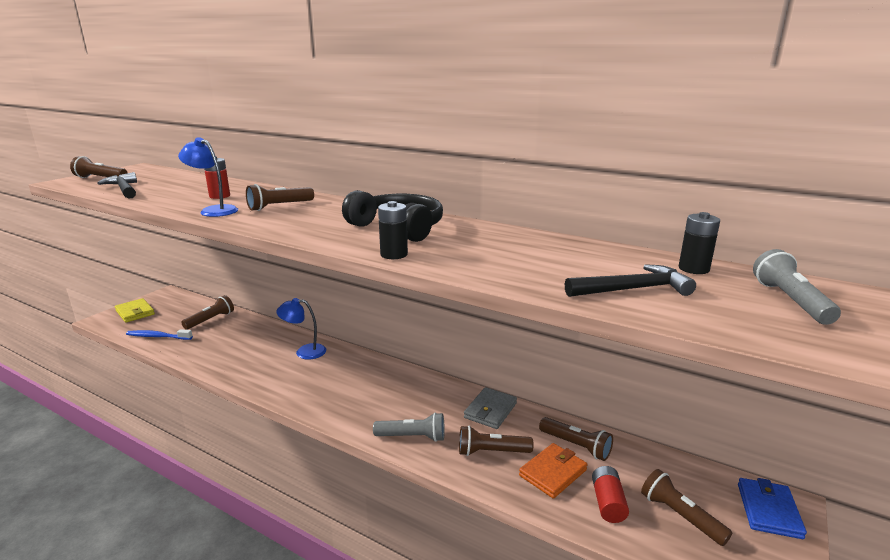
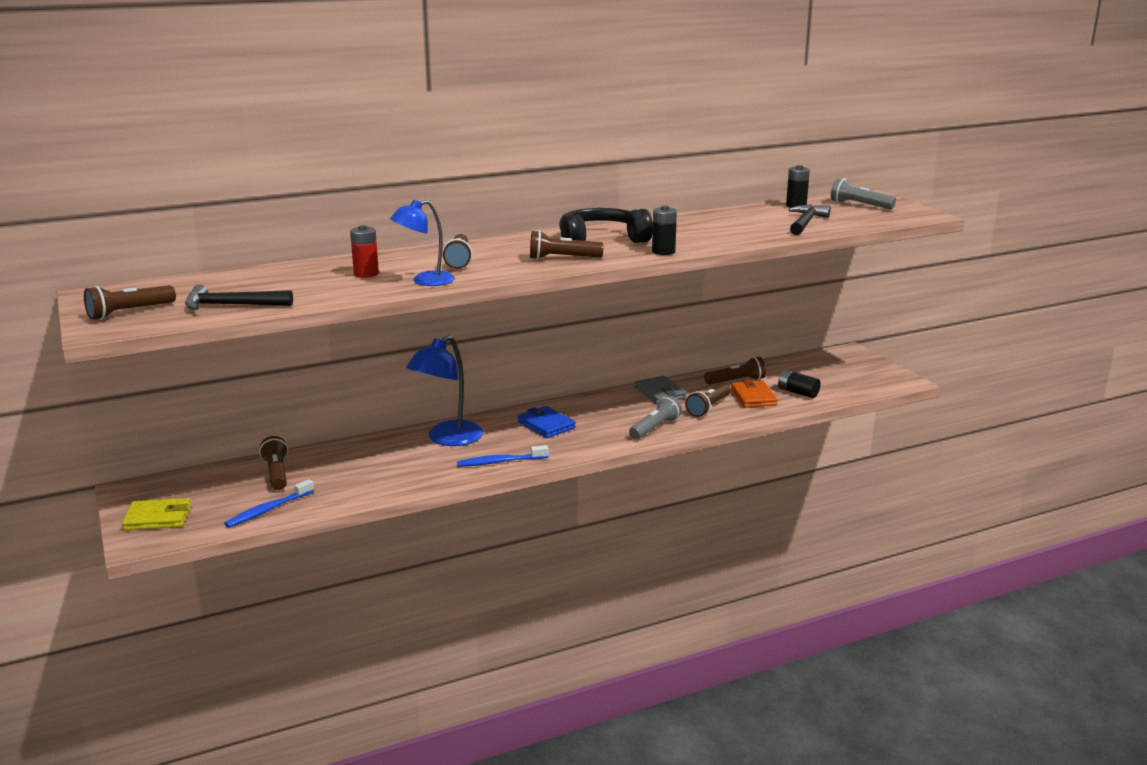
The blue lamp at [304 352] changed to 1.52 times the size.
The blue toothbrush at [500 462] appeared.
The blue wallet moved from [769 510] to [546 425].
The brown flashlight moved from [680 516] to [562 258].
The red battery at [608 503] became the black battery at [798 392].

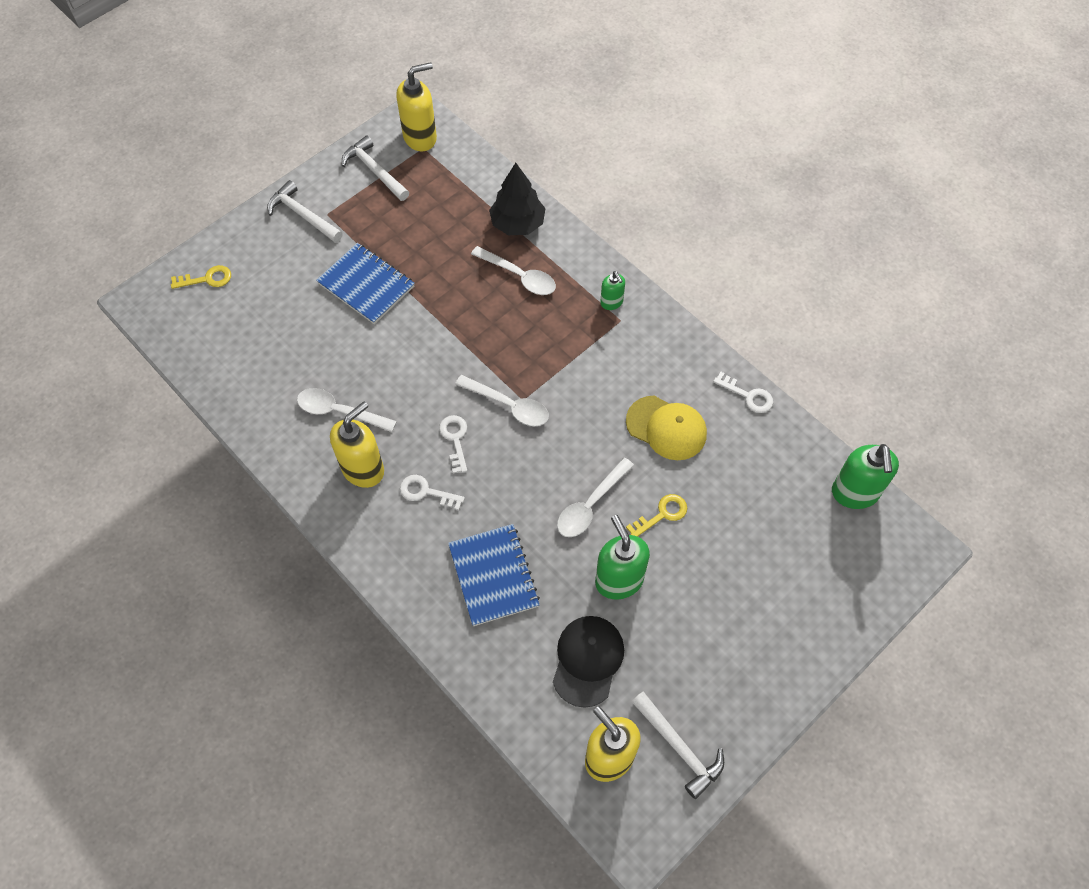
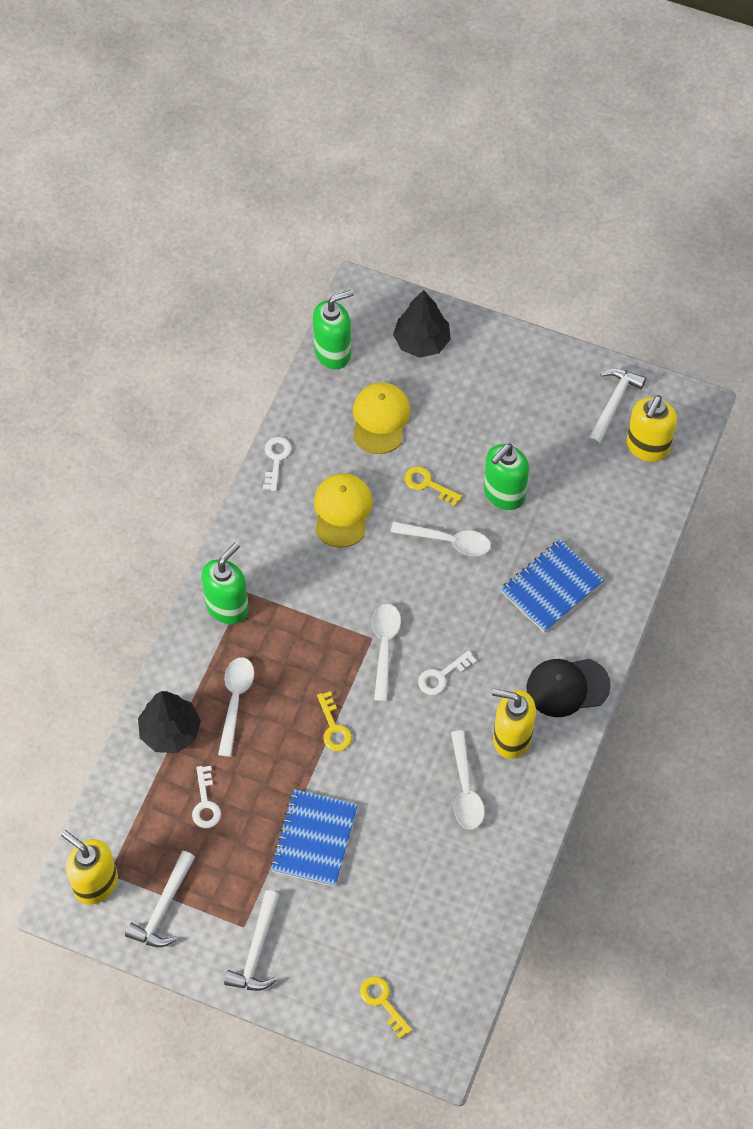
The white key moved from [426 492] to [205 803].
The green soap dispenser at [611 302] changed to 1.84 times the size.
The yellow key at [334 727] appeared.
The yellow cap at [380 419] appeared.
The black tree at [421 342] appeared.
The black cap moved from [587 660] to [567 687].

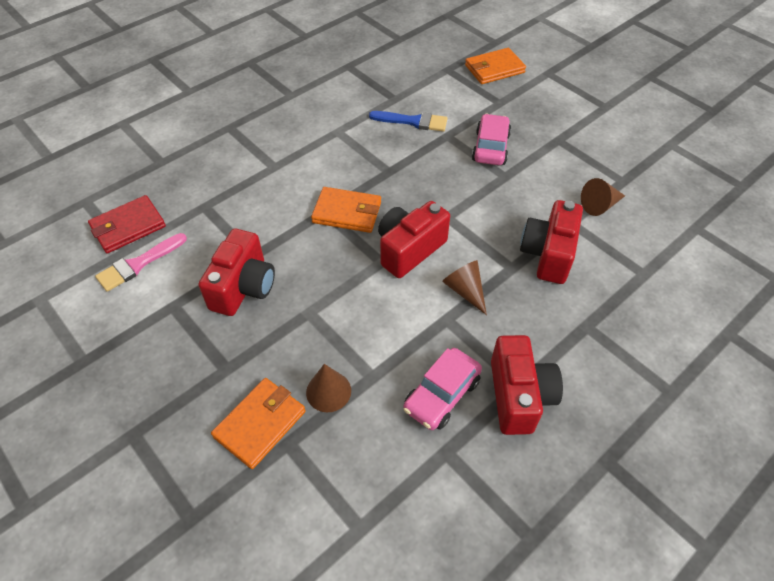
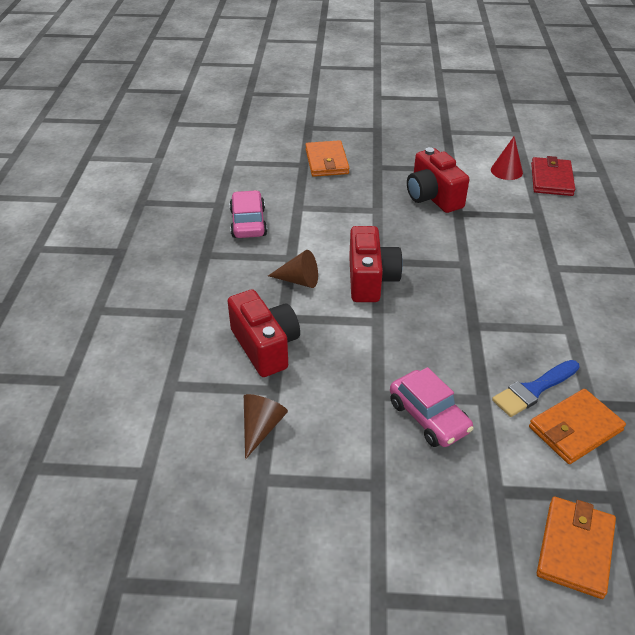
The pink brush at [138 264] was replaced by the red cone at [506 171].
The orange wallet moved from [347 212] to [575 429].
The brown cone at [328 391] disappeared.
The red camera at [519 396] disappeared.

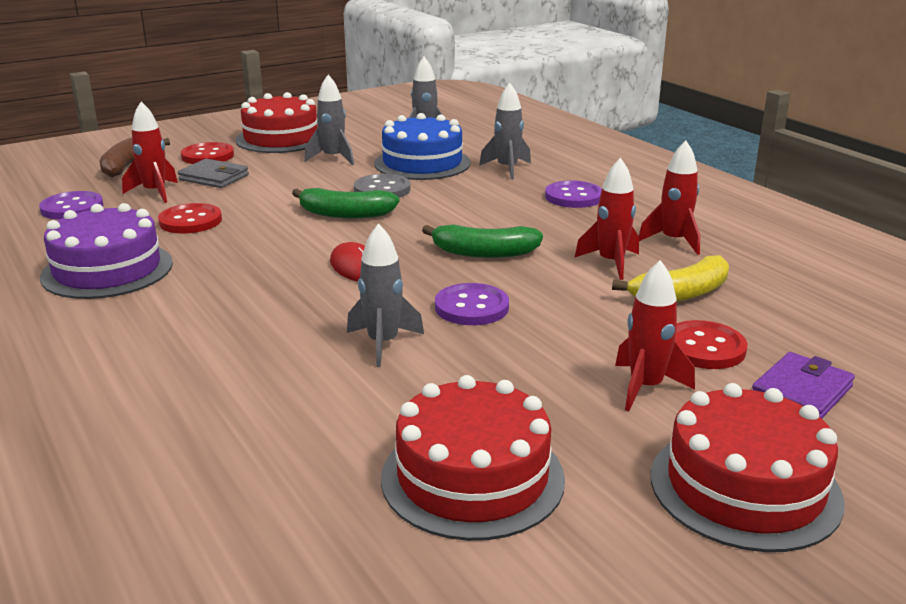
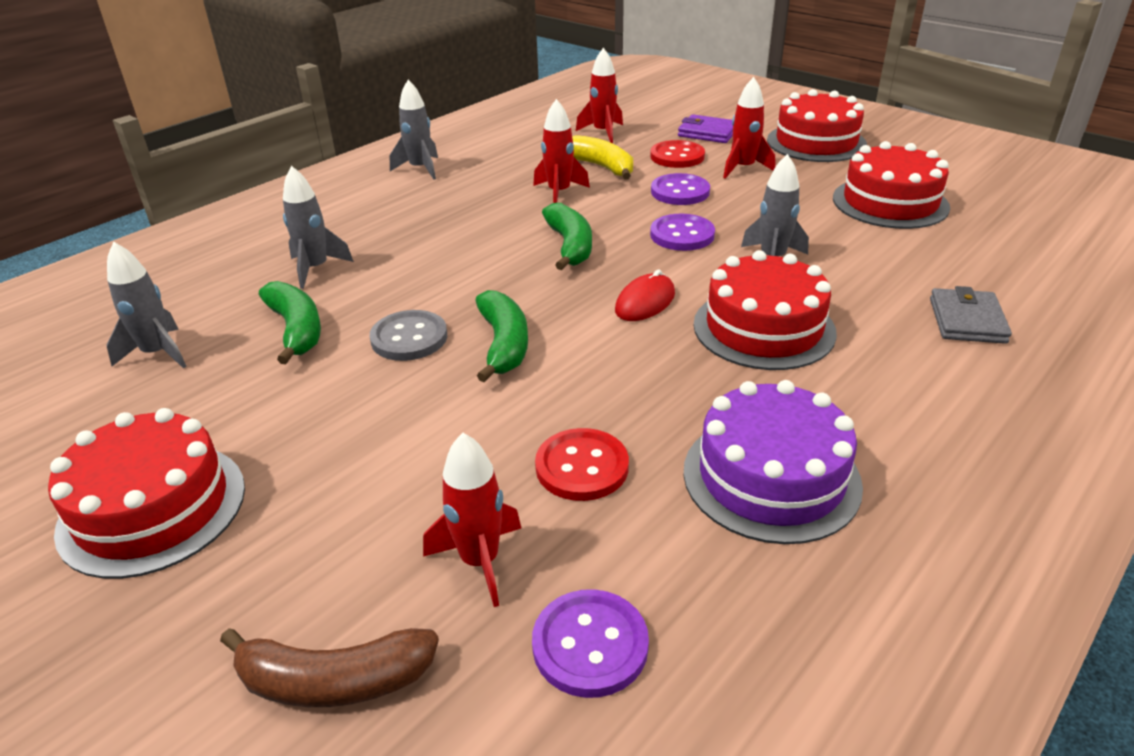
The blue cake at [422 163] was replaced by the green banana at [296 330].
The grey rocket moved from [333 158] to [420 169].
The red rocket moved from [673 241] to [603 132].
The purple button moved from [573 197] to [680 192].
The red cake at [764 328] appeared.
The grey wallet moved from [214 177] to [967 320].
The red button at [207 156] disappeared.

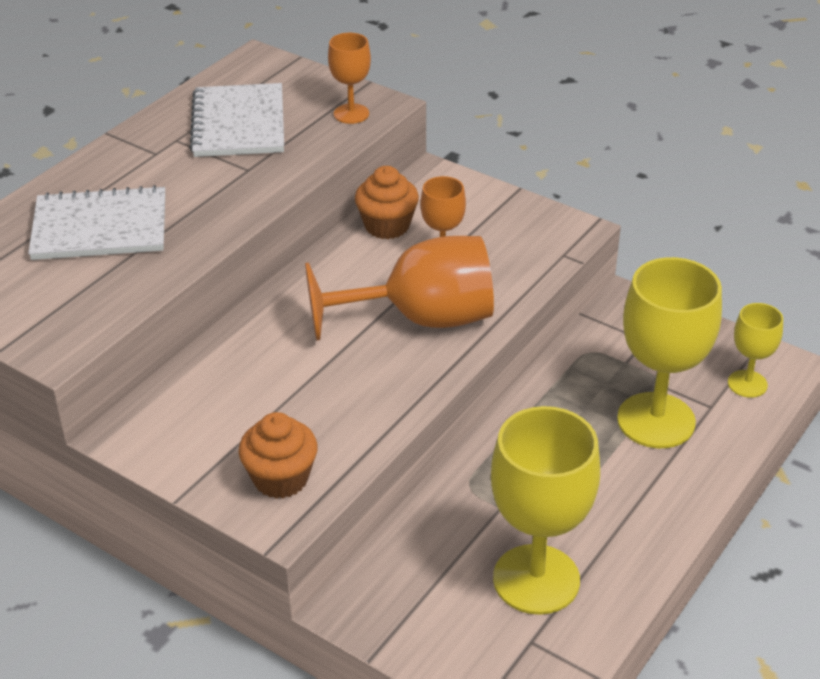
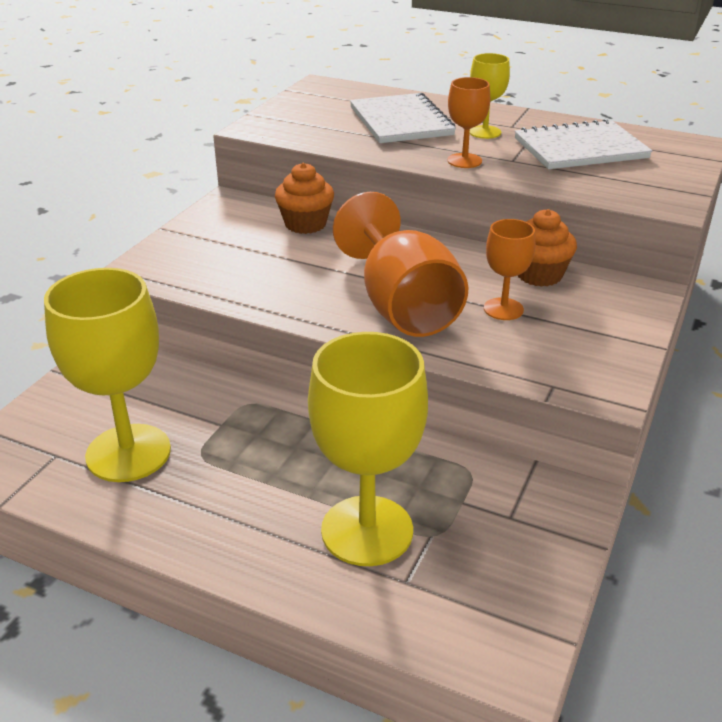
The orange cupcake moved from [281 478] to [305 224].
The orange goblet moved from [351 114] to [464 161].
The yellow goblet moved from [747 384] to [485 132].

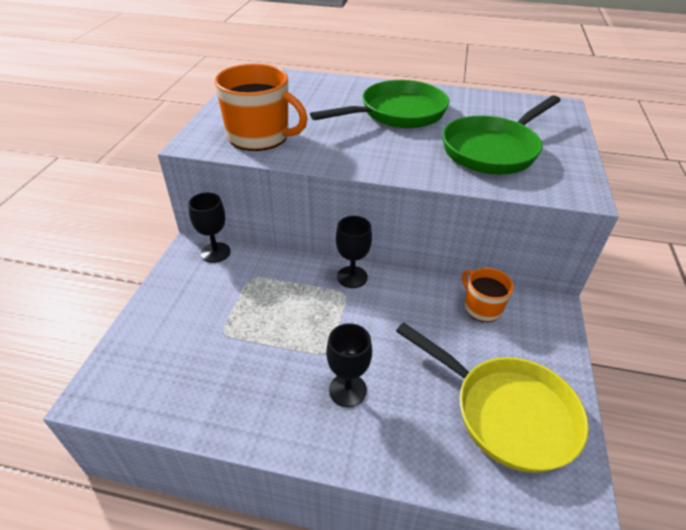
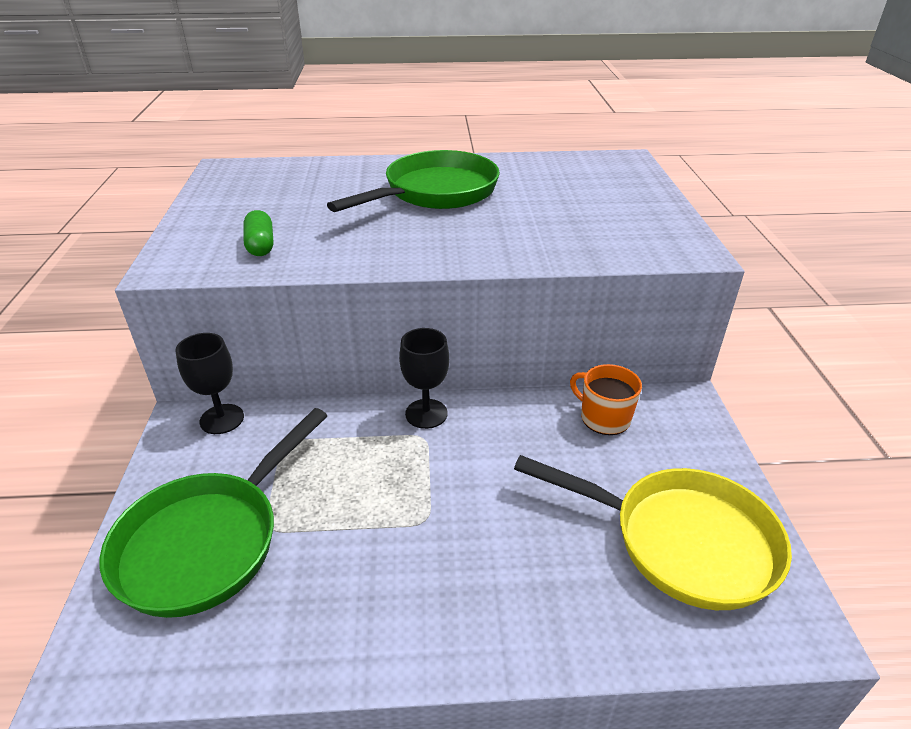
The green pan moved from [493 150] to [207 542].
The orange mug at [260 136] was replaced by the green capsule at [260 245].
The black goblet at [347 390] disappeared.

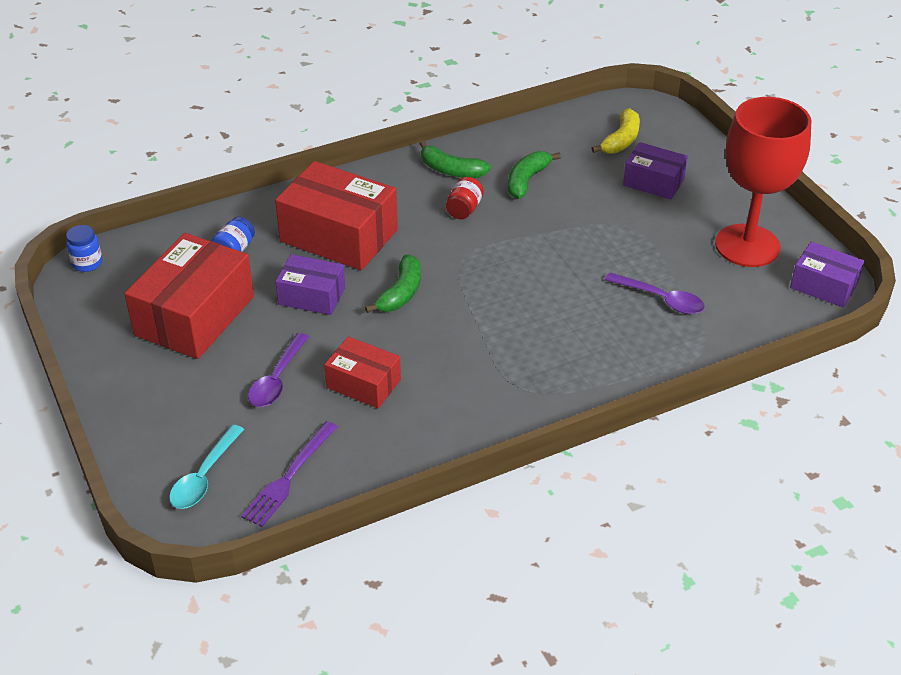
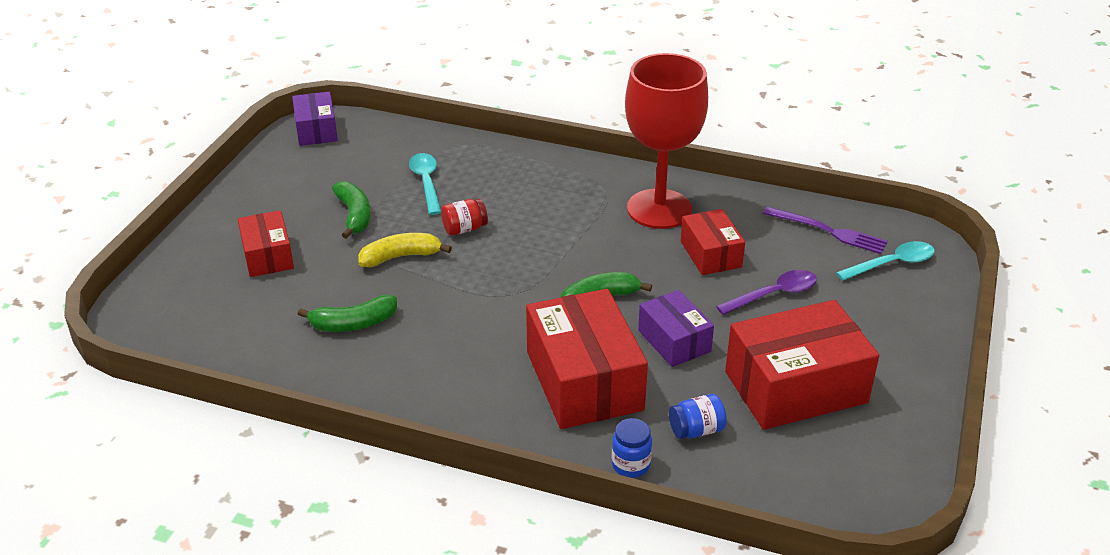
The purple box at [653 182] became the red box at [268 256].
The green banana moved from [451 170] to [354 215].
The yellow banana moved from [621 140] to [401 257].
The purple spoon at [661 299] became the turquoise spoon at [426 183].
The red jar moved from [464 209] to [464 229].
The blue jar moved from [87 263] to [630 465].
The red goblet moved from [747 246] to [659 209].
The purple fork at [289 476] turned 45 degrees clockwise.

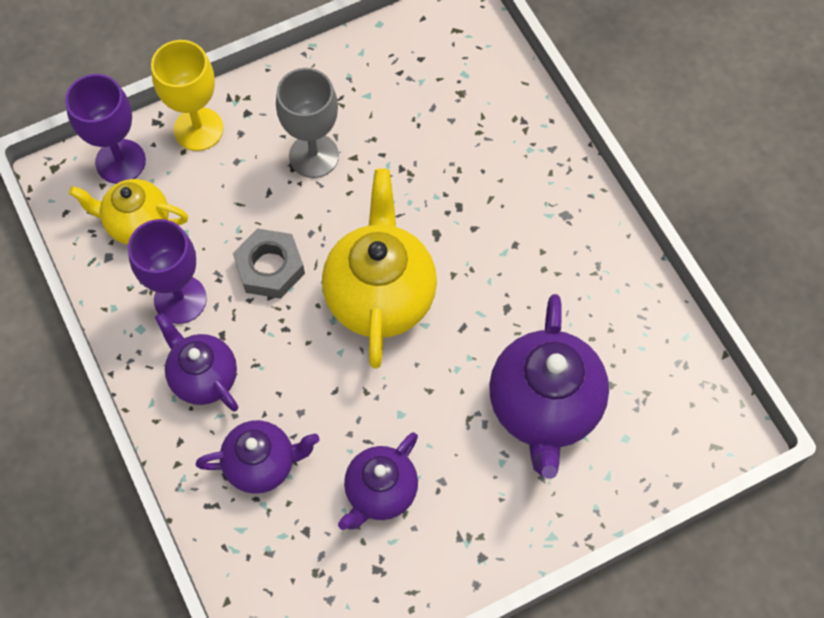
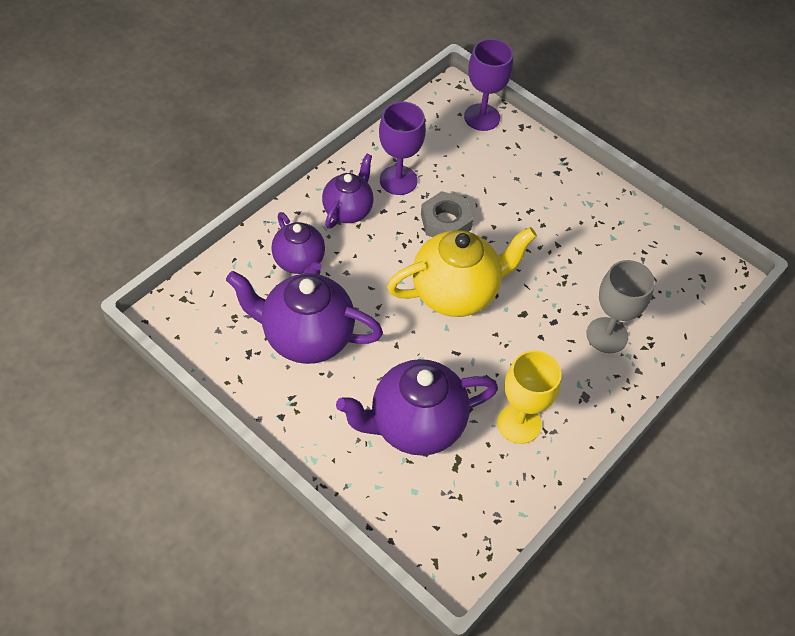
The purple teapot at [380 492] changed to 1.64 times the size.
The yellow goblet moved from [198 129] to [519 423].
The grey goblet moved from [314 156] to [607 335].
The yellow teapot at [137 224] disappeared.

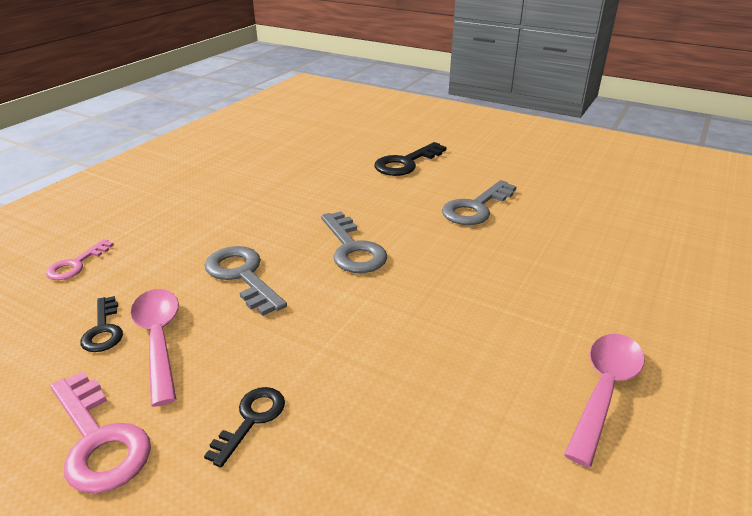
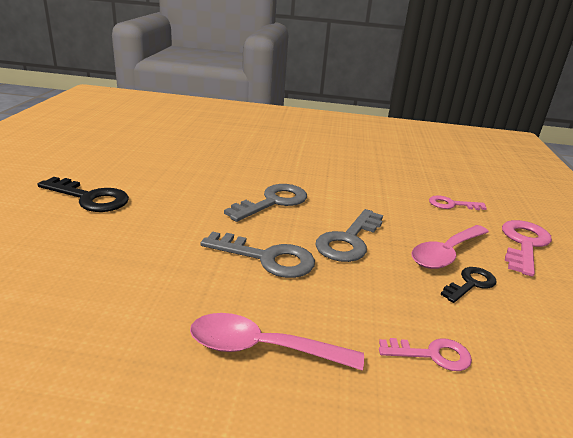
The pink spoon moved from [604 390] to [262 348].
The grey key moved from [476 208] to [267 258].
The black key at [251 419] became the pink key at [451 204].

